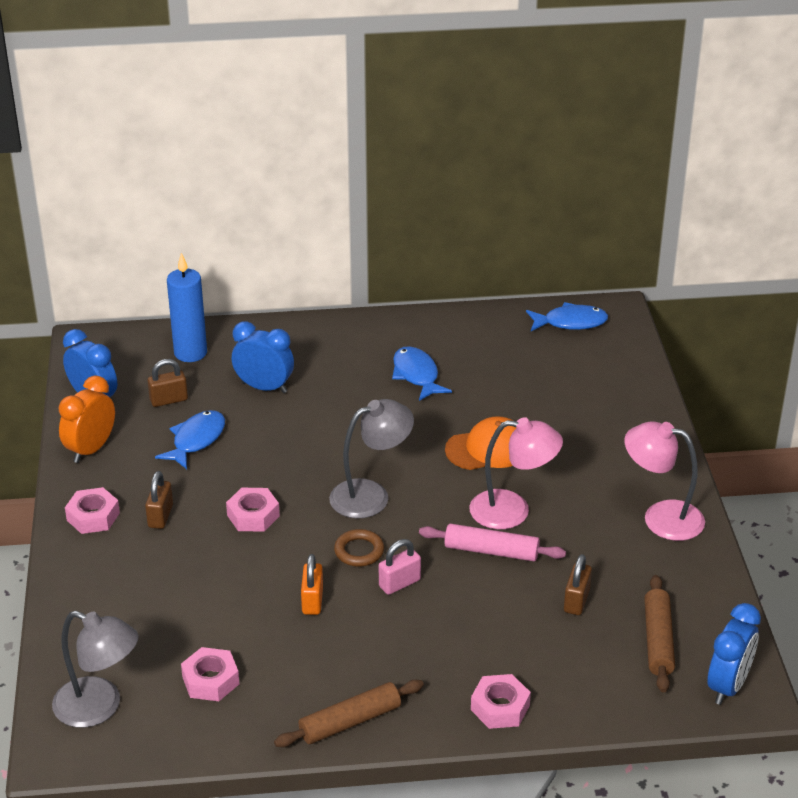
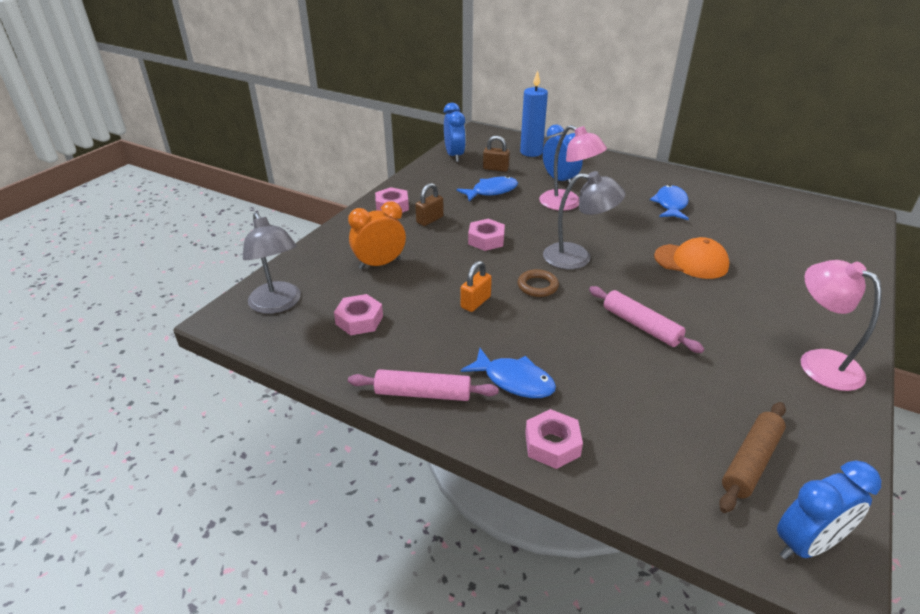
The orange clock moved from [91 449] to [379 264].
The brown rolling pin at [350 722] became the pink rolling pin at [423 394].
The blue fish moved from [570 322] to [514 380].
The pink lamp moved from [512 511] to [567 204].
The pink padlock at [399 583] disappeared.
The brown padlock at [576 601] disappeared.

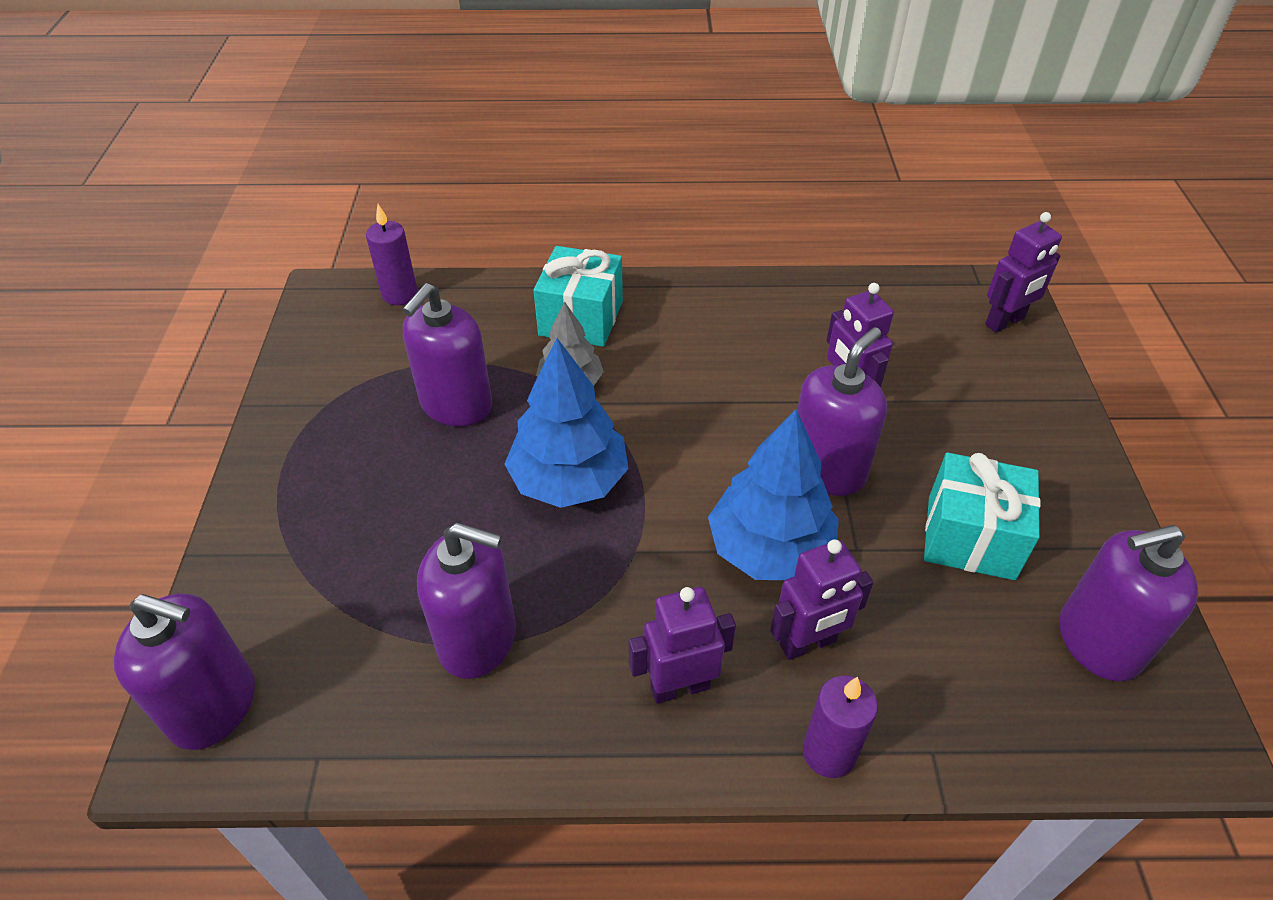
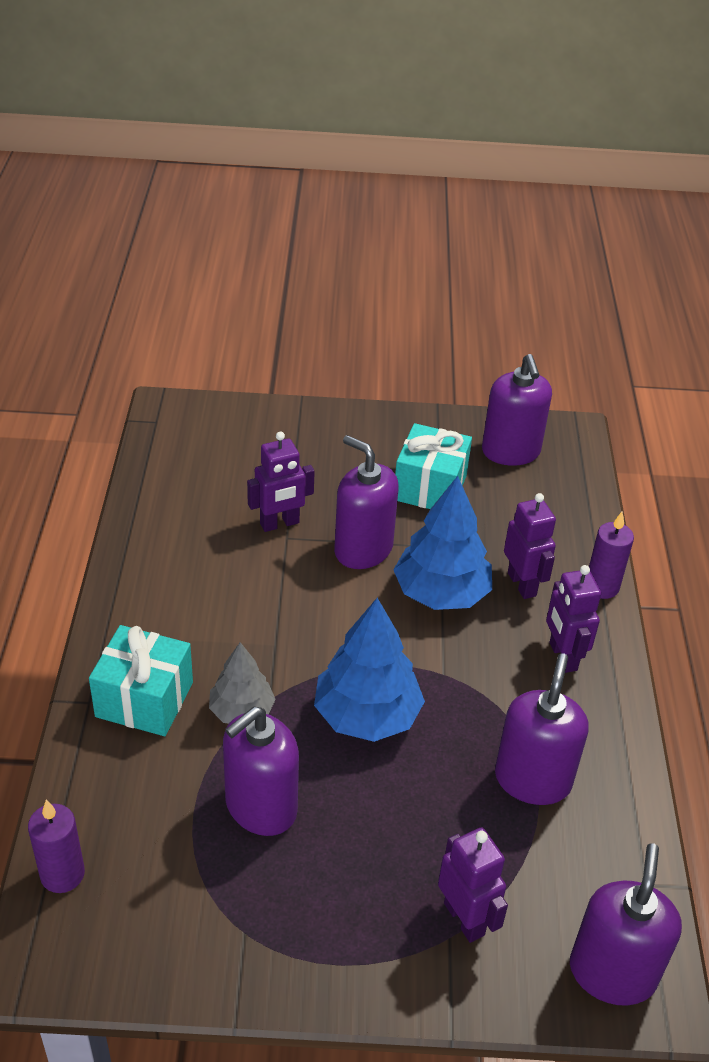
The purple soap dispenser at [456 405] turned 105 degrees clockwise.
The purple robot moved from [1005 322] to [464 919].

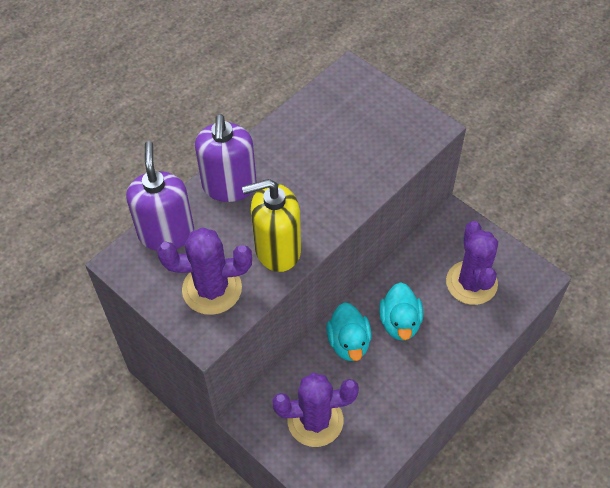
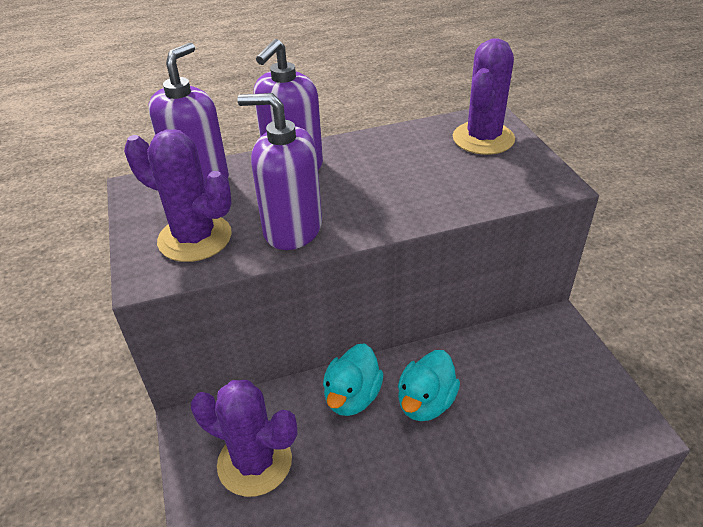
The yellow soap dispenser at [277 249] became the purple soap dispenser at [292 229].
The purple cactus moved from [471 283] to [483 138].

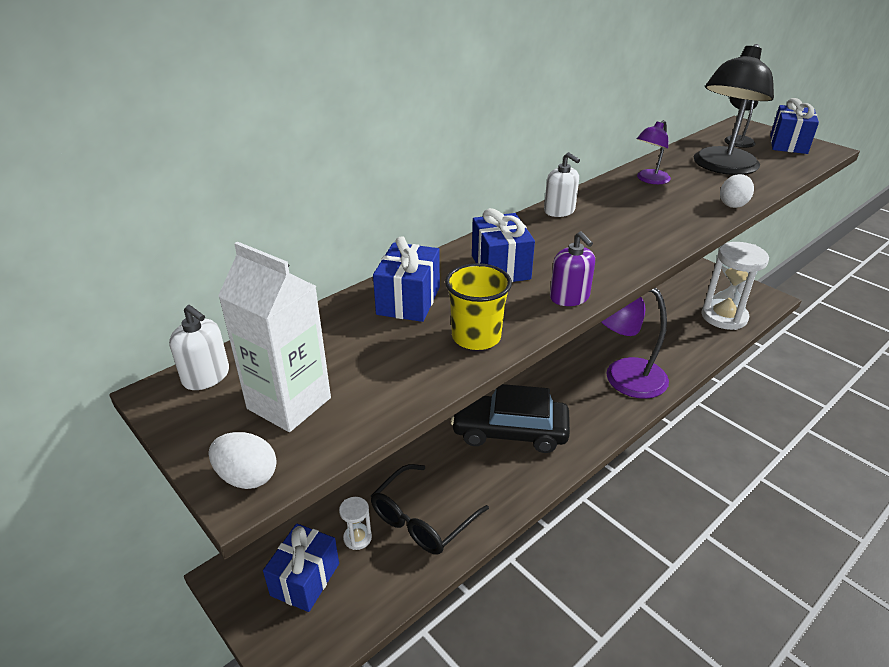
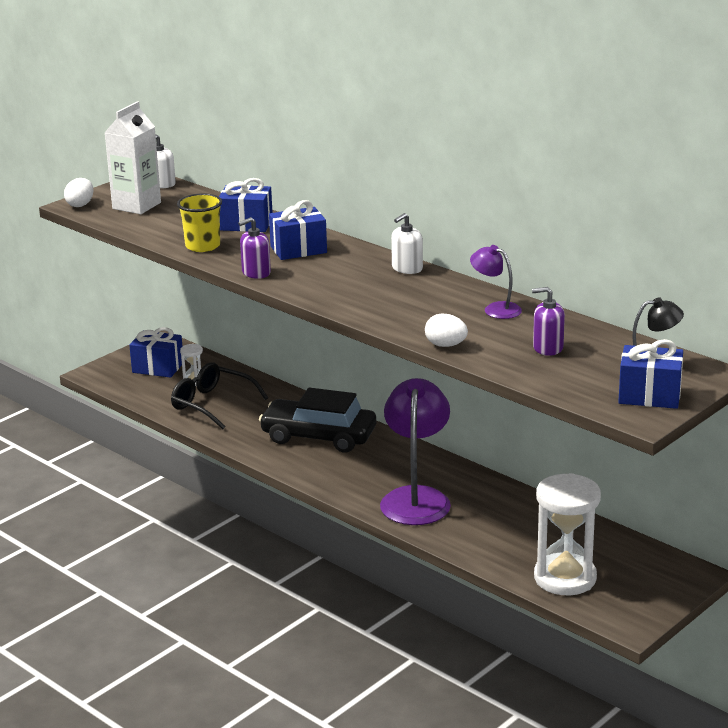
The black car at [509 431] turned 75 degrees counterclockwise.
The black lamp at [722 167] was replaced by the purple soap dispenser at [548 348].

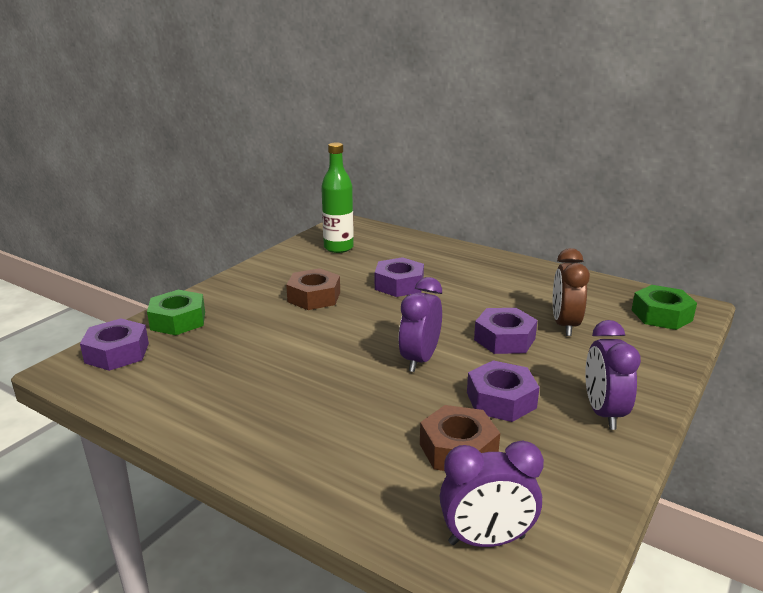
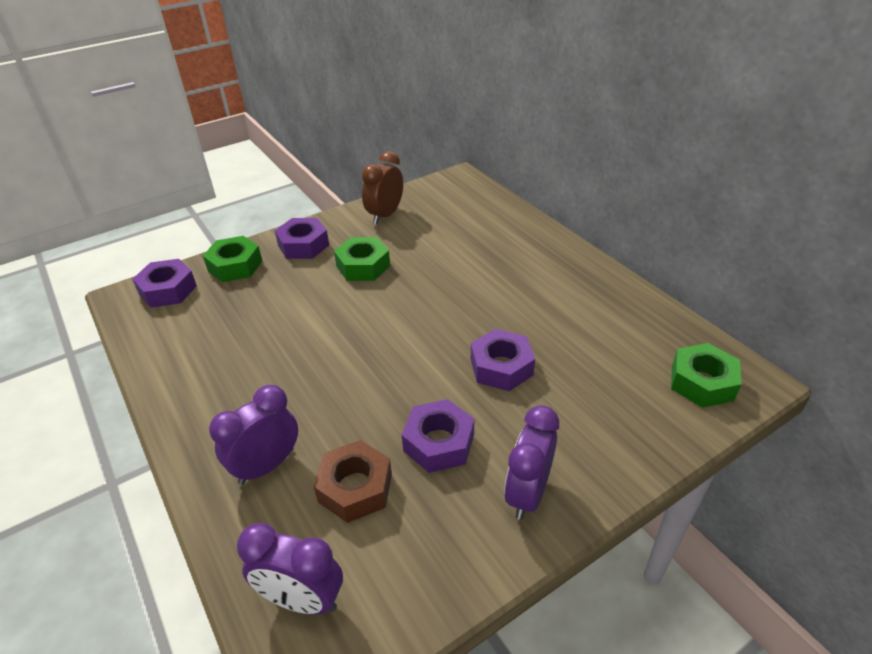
The purple clock moved from [420 360] to [267 466].
The purple nut moved from [399 285] to [303 245].
The brown nut at [314 297] became the green nut at [363 266].
The brown clock moved from [565 325] to [385 215].
The green bottle at [338 248] disappeared.

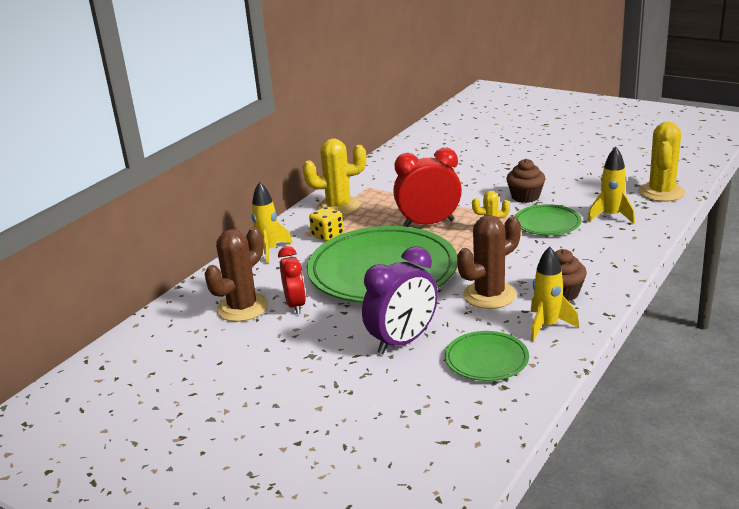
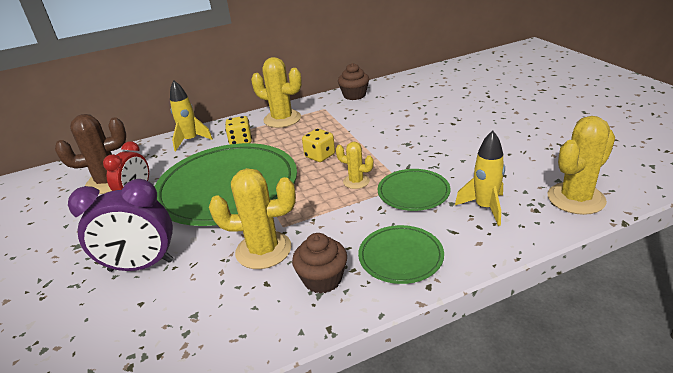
The brown cactus at [489 295] became the yellow cactus at [263 250].
The red clock at [428 223] was replaced by the yellow dice at [320 156].
The brown cupcake moved from [525 197] to [354 95].
The green plate moved from [486 359] to [400 257].
The yellow rocket at [547 326] disappeared.

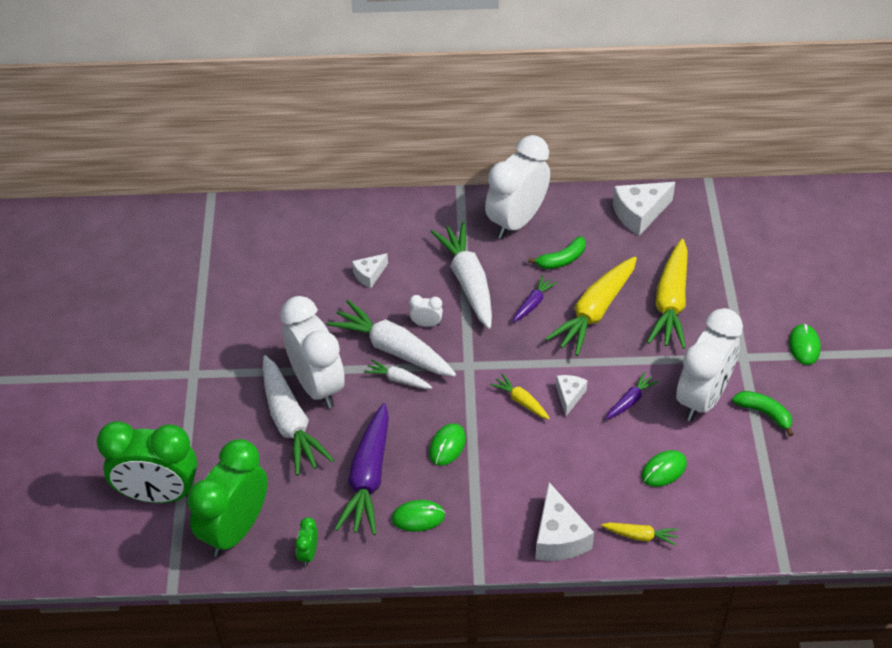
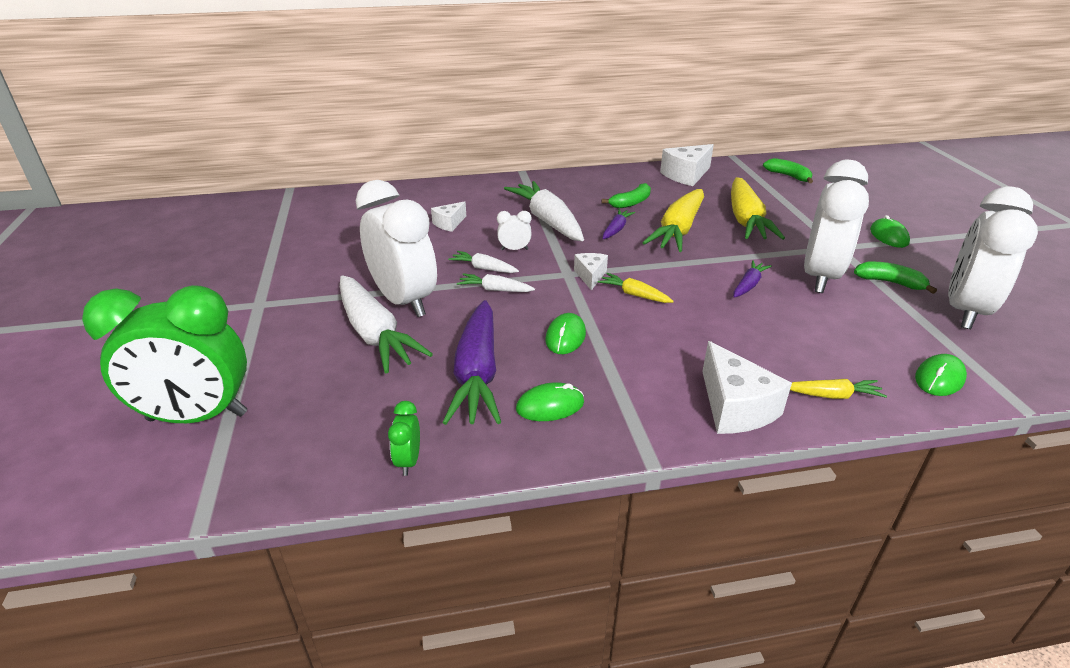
The white carrot at [392 348] changed to 0.48 times the size.
The white cheese moved from [569 396] to [590 276].
The green banana at [788 176] appeared.
The green mouse moved from [663 470] to [939 378].
The white clock moved from [516 221] to [964 311].
The green clock at [235 529] disappeared.

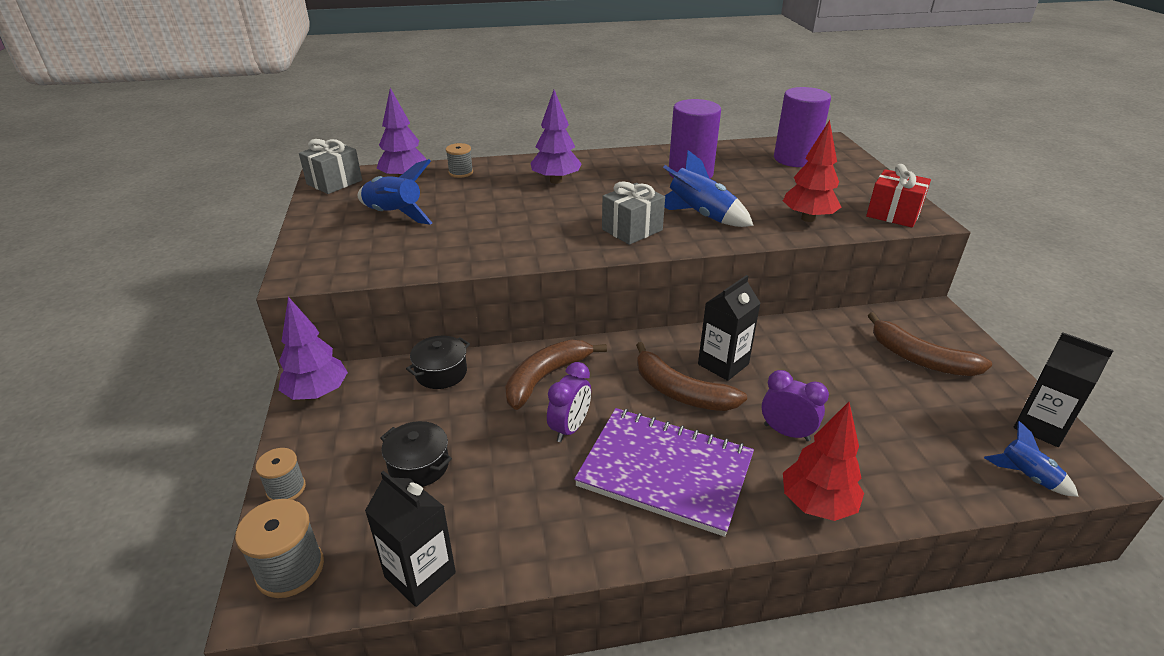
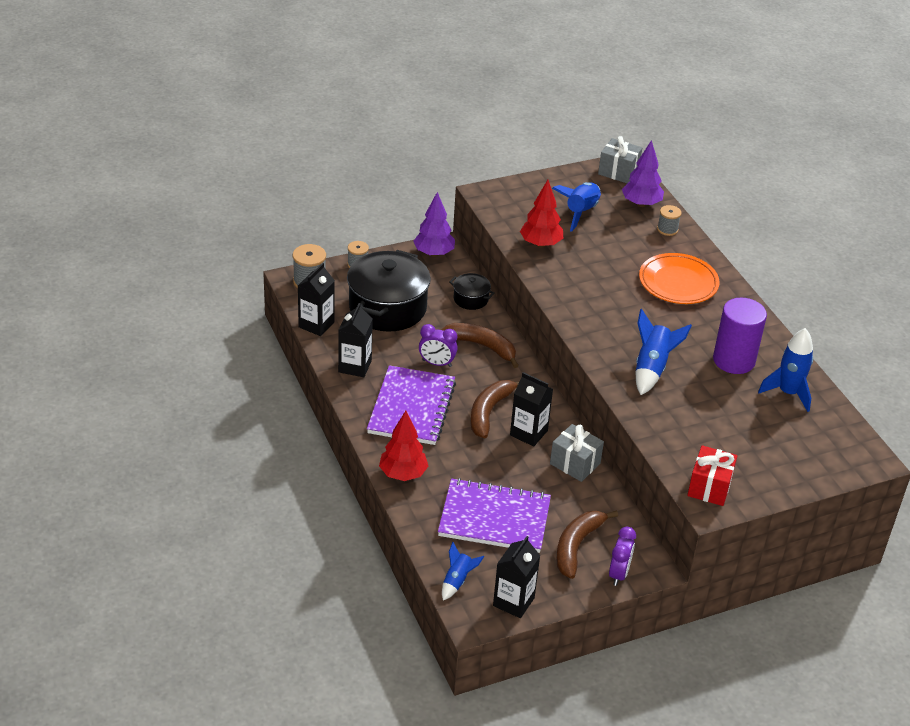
The black carton at [355 366] appeared.
The black pot at [419 465] changed to 2.17 times the size.
The purple notebook at [494 518] appeared.
The red tree moved from [808 218] to [540 244].
The grey gift moved from [632 230] to [575 463].
The purple clock moved from [786 432] to [618 574].
The purple tree at [556 181] was replaced by the orange plate at [678 282].
The blue rocket at [788 393] appeared.
The purple cylinder at [795 159] disappeared.

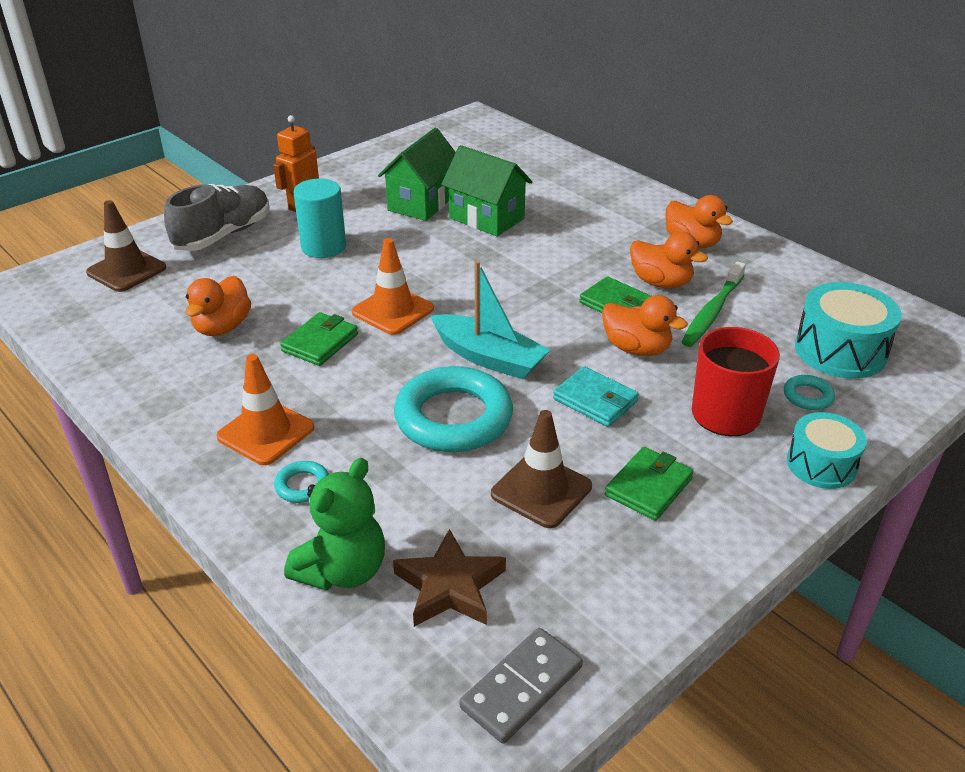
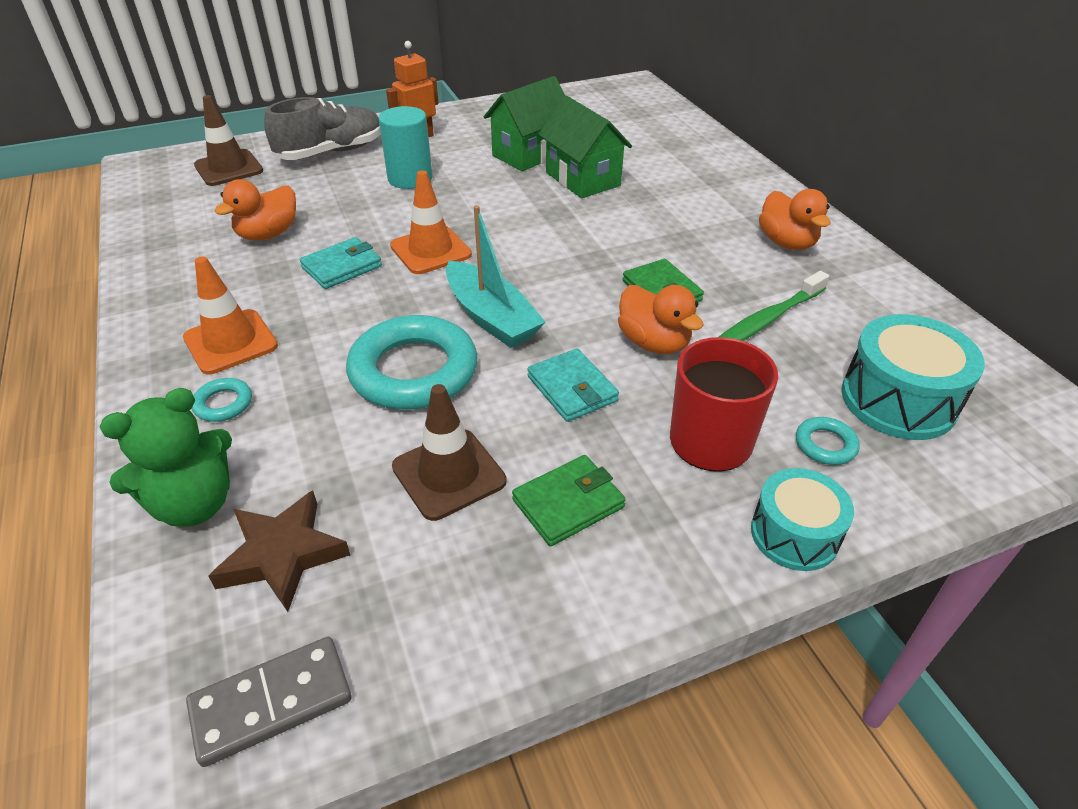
The green wallet at [320 343] became the turquoise wallet at [342 267].
The orange duck at [661 283] disappeared.

